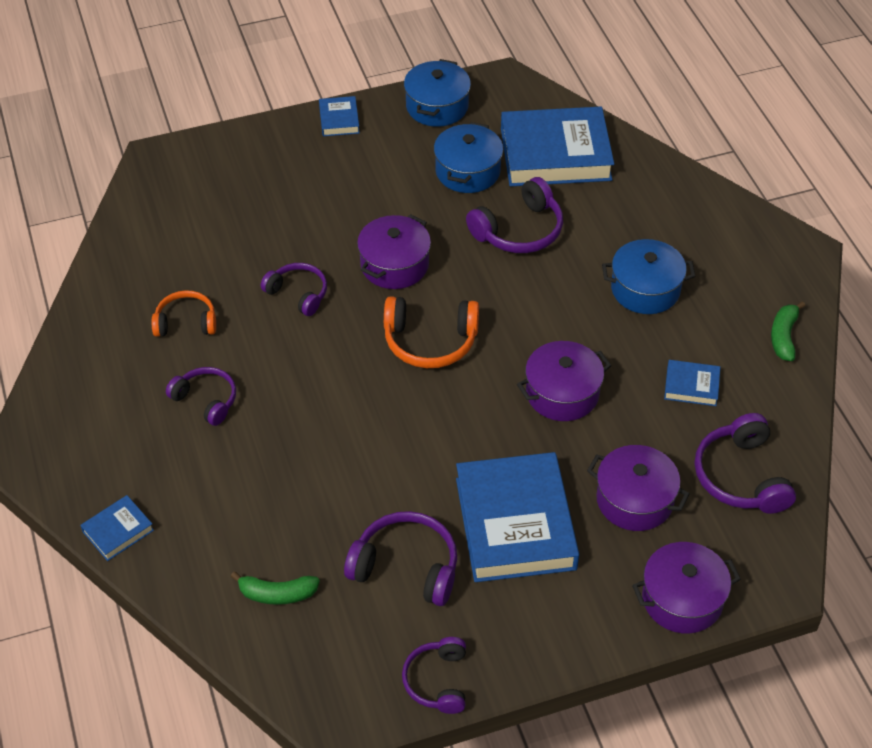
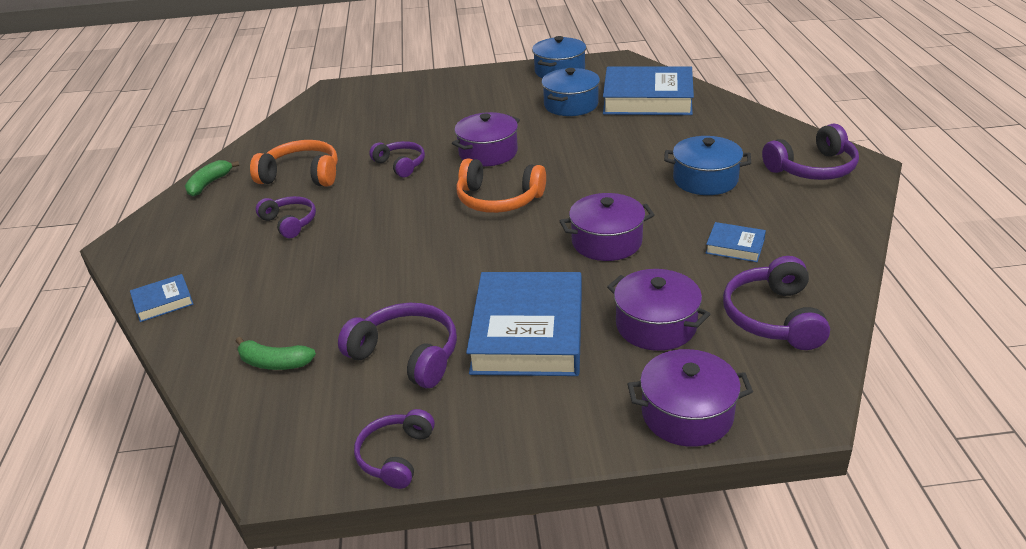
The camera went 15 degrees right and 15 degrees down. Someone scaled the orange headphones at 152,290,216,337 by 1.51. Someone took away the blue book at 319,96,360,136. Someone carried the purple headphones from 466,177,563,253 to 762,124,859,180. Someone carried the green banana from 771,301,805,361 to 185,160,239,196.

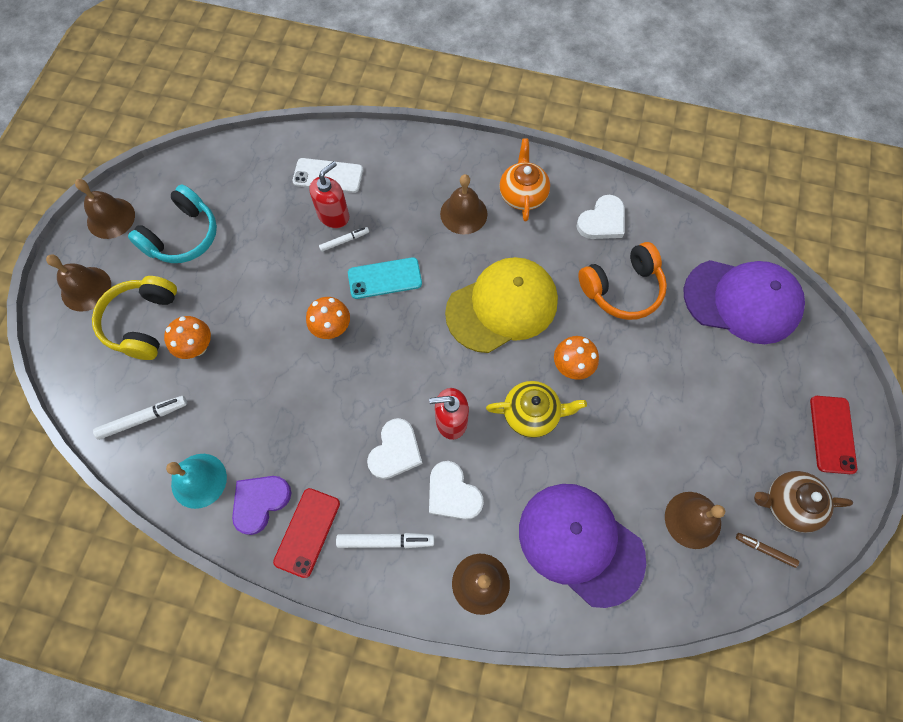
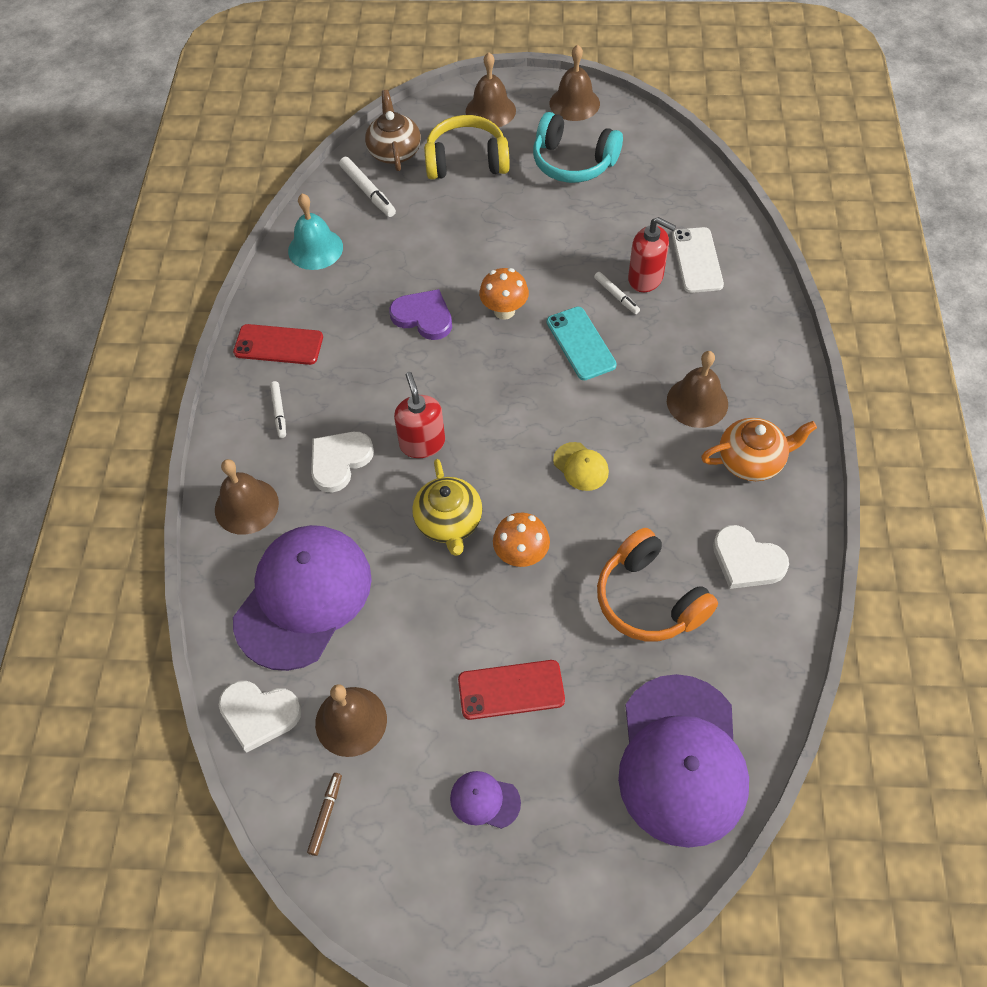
The camera went 80 degrees right and 10 degrees down. Someone took away the orange mushroom at 164,316,211,359. Someone carried the purple heart from 232,476,291,535 to 389,289,452,340. Someone scaled the white marker at 336,533,434,548 by 0.64. Someone carried the white heart from 367,418,423,479 to 219,681,302,753. Someone scaled the yellow cap at 445,257,558,353 by 0.41. Someone carried the brown teapot from 754,471,853,533 to 365,90,421,171. Someone carried the red phone from 810,396,857,474 to 458,660,565,720. Someone put down the purple cap at 450,771,521,829.

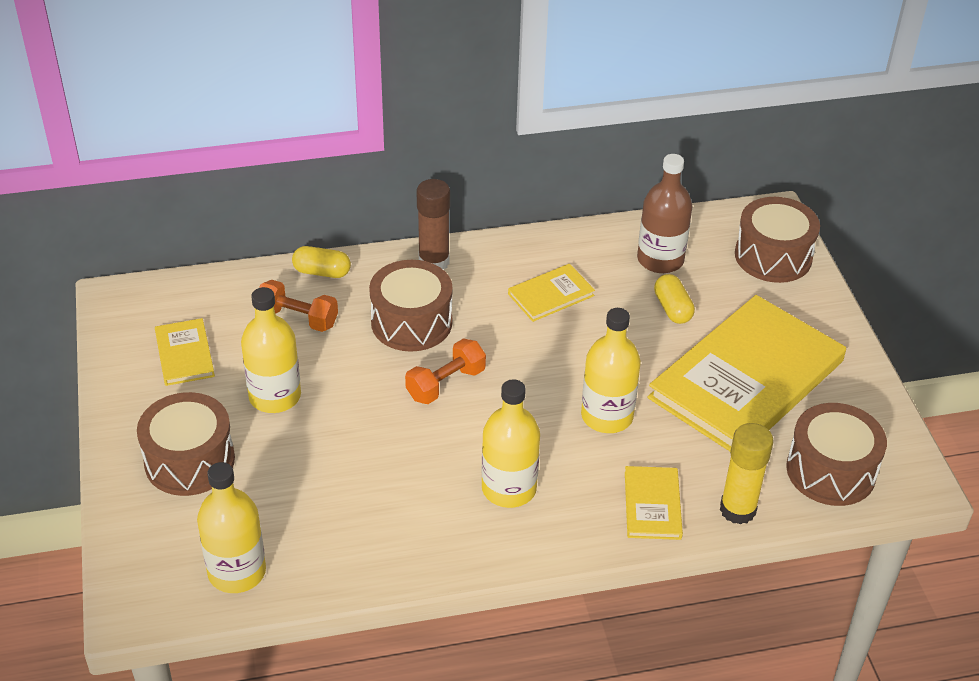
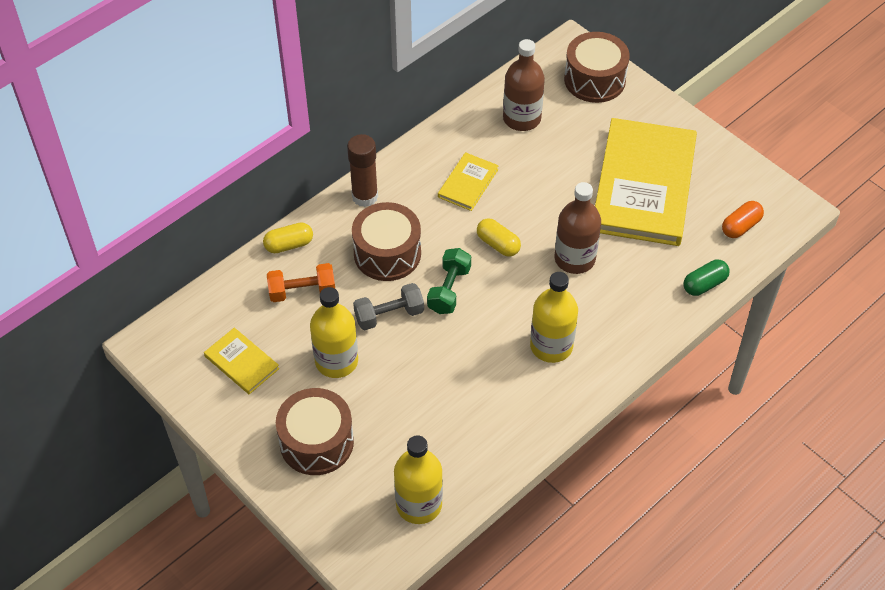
The camera went 30 degrees left and 10 degrees up. Someone repainted the orange dumbbell at 405,339,486,404, which became the green dumbbell at 427,248,471,314. Someone repainted the yellow bottle at 581,308,641,433, which became the brown bottle at 555,182,601,274. Someone took away the yellow book at 625,466,683,540. Someone carried the yellow capsule from 654,274,695,324 to 477,218,521,257. Someone swapped the yellow glue stick at 720,423,774,525 for the green capsule at 683,260,730,296. Someone swapped the brown drum at 786,403,887,506 for the orange capsule at 722,201,764,238. Someone put down the grey dumbbell at 353,283,424,330.

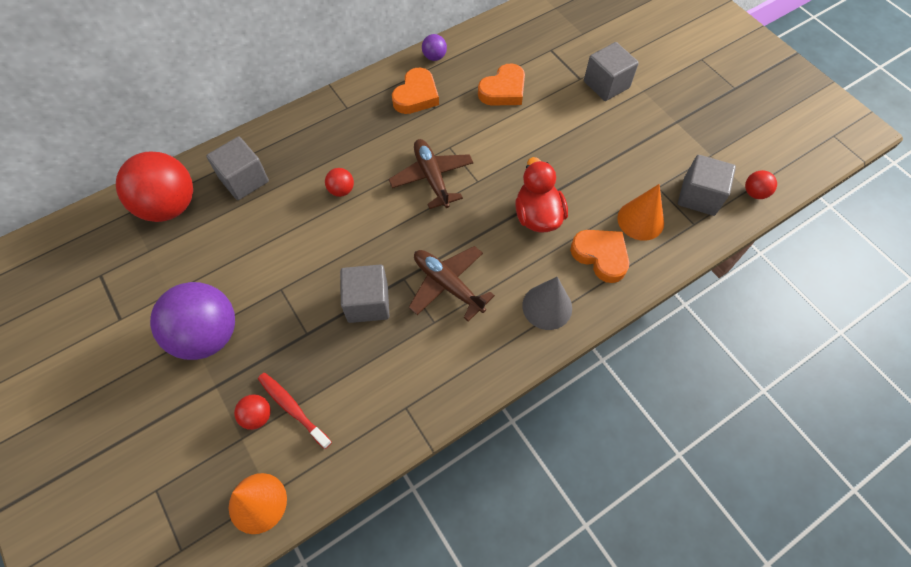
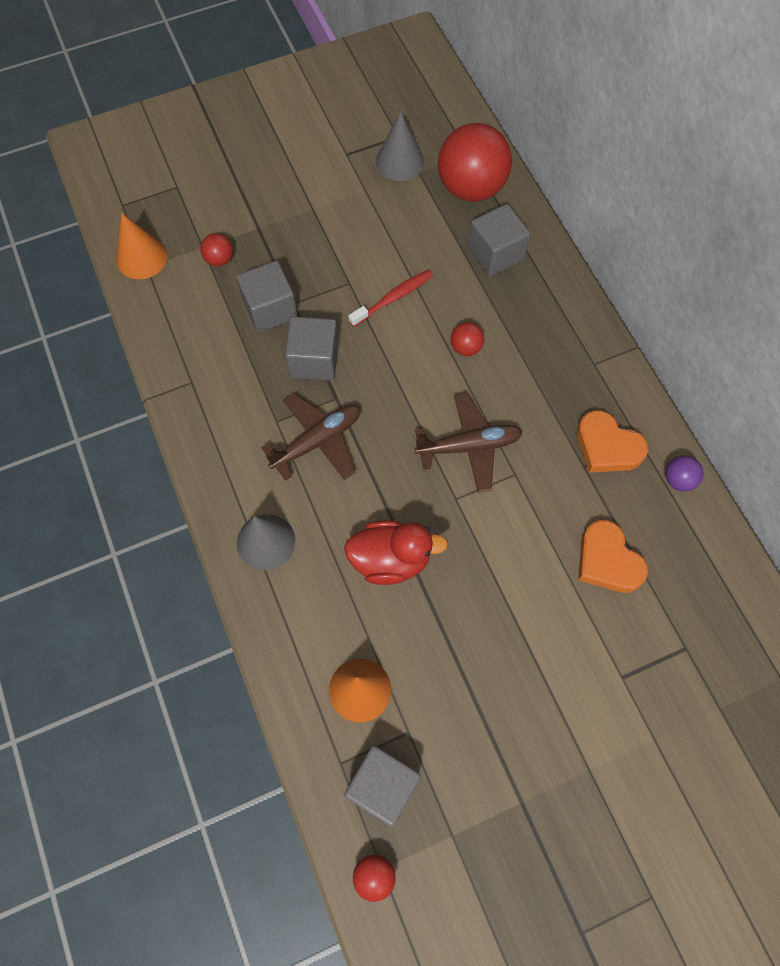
The camera went 100 degrees right and 5 degrees up. Someone took away the purple ball at 150,282,235,360. Someone carried the red toothbrush from 258,373,332,449 to 348,269,433,327. Someone took away the orange heart at 570,230,629,283. Someone carried the grey cube from 584,42,639,101 to 236,261,298,333. Someone put down the grey cone at 376,112,424,181.

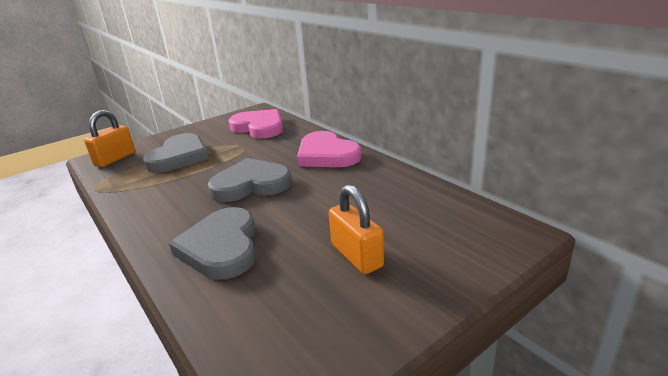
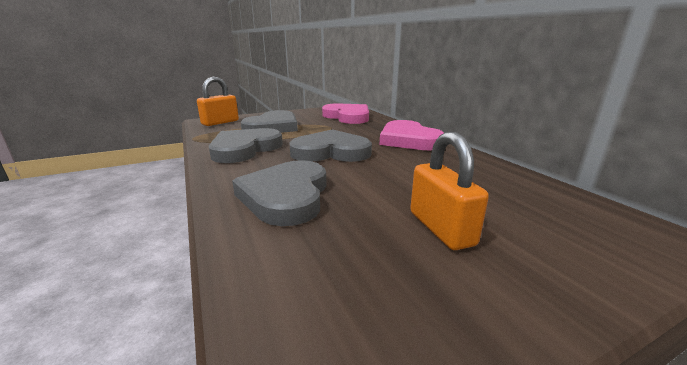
The camera went 10 degrees right and 5 degrees down. Someone put down the grey heart at 209,128,283,163.

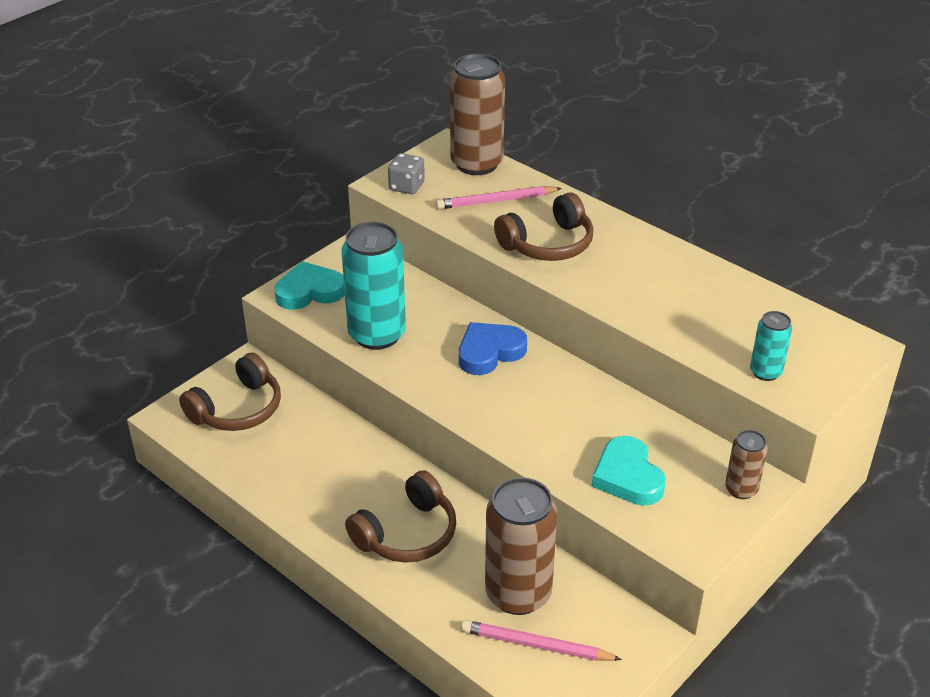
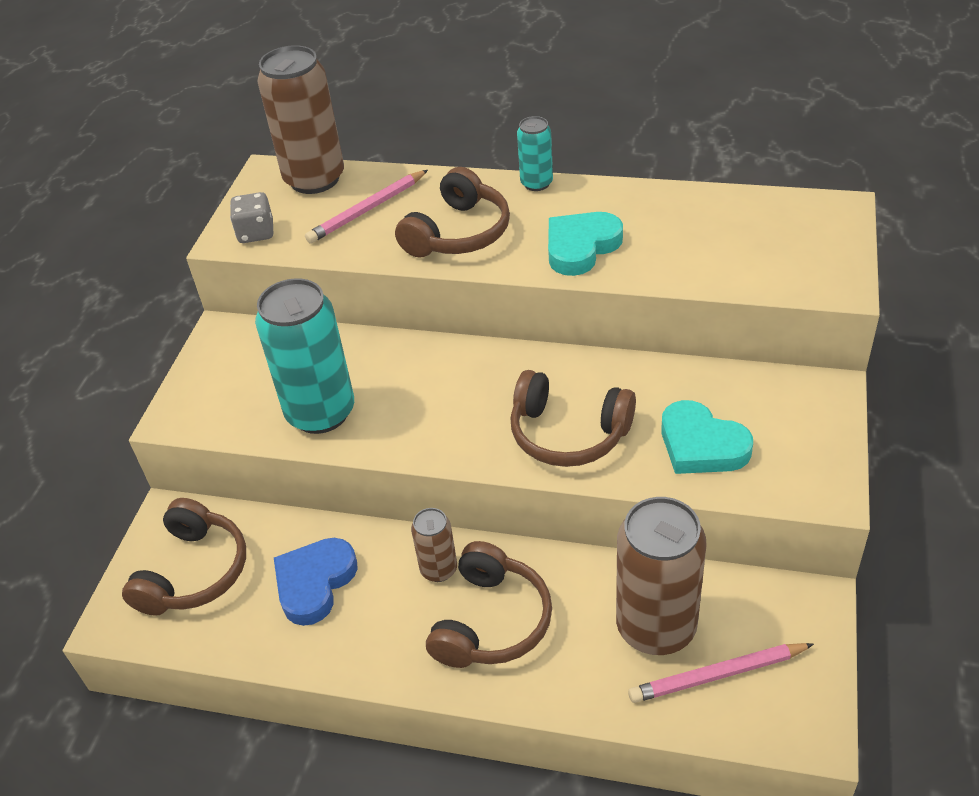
The camera went 25 degrees left and 5 degrees up. Someone carried the turquoise heart from 274,261,345,310 to 548,212,623,276. Someone carried the blue heart from 459,322,527,375 to 274,538,358,626. Someone carried the brown can from 725,430,768,499 to 411,508,457,582. Someone carried the turquoise can from 750,311,792,381 to 517,116,553,191. Someone put down the brown headphones at 511,370,636,467.

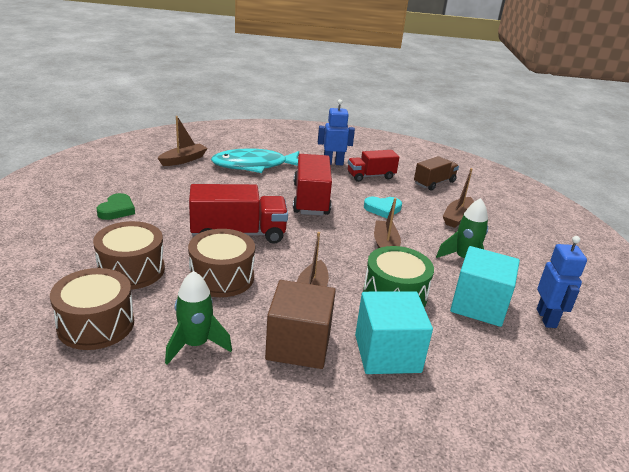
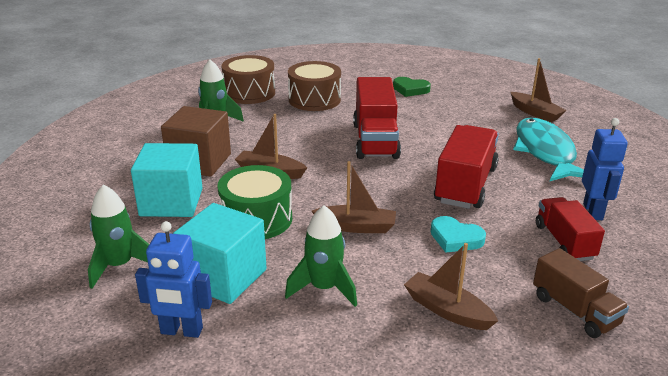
The camera went 100 degrees right and 0 degrees up. Someone took away the brown drum at 188,229,255,297. Someone rotated the red truck at 293,154,332,216 by 75 degrees counterclockwise. Someone rotated the turquoise heart at 364,196,402,218 by 60 degrees counterclockwise. Someone put down the green rocket at 88,185,149,289.

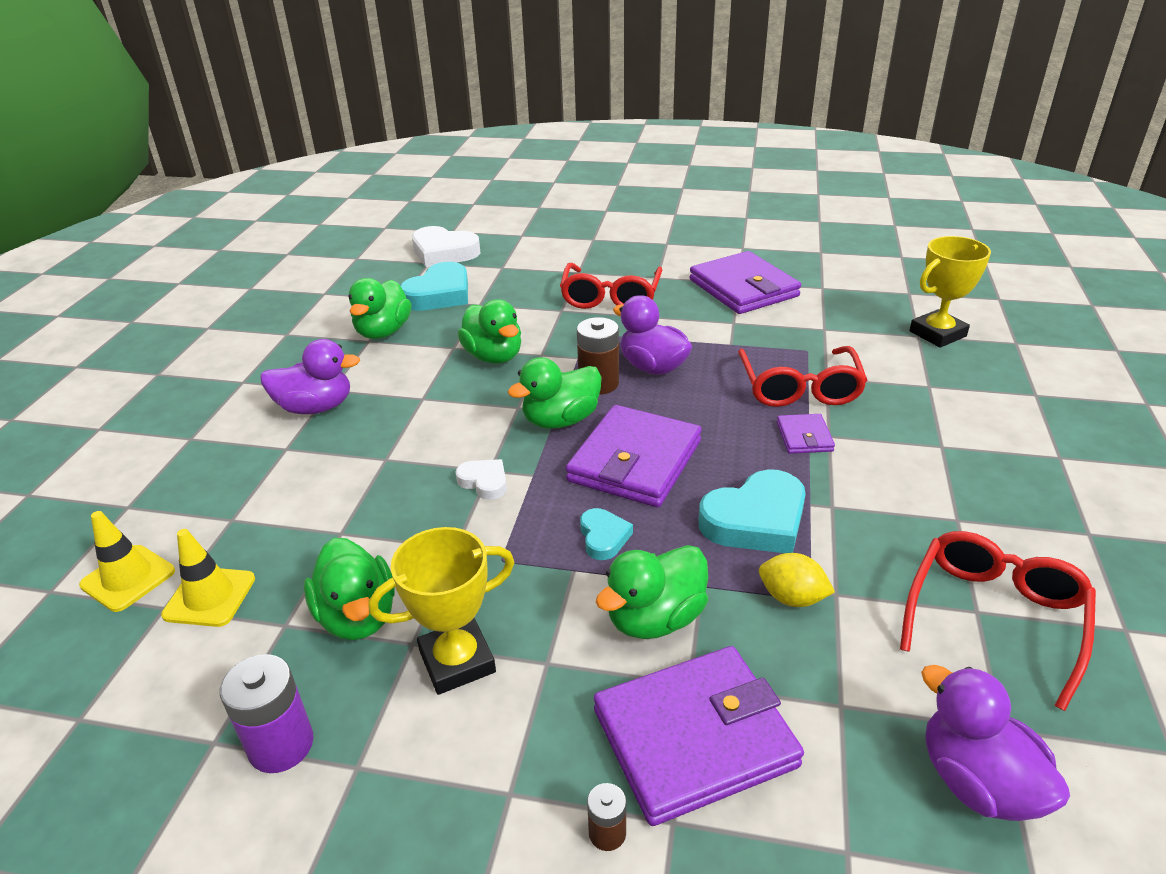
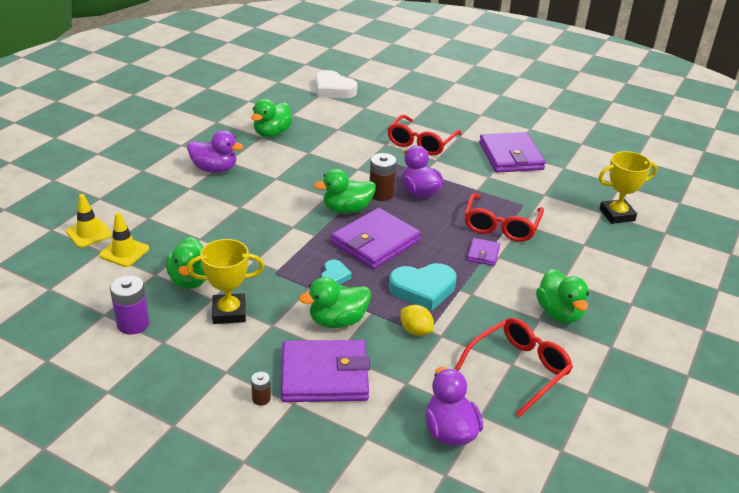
The camera went 15 degrees right and 0 degrees up. Someone took away the turquoise heart at 400,262,468,311. Someone took away the white heart at 456,459,507,500. Someone carried the green duck from 458,299,521,363 to 536,269,589,323.

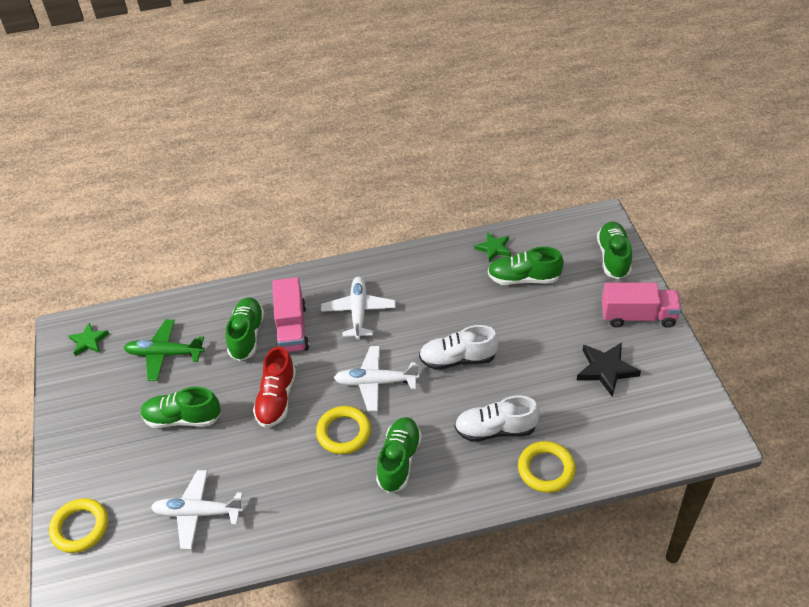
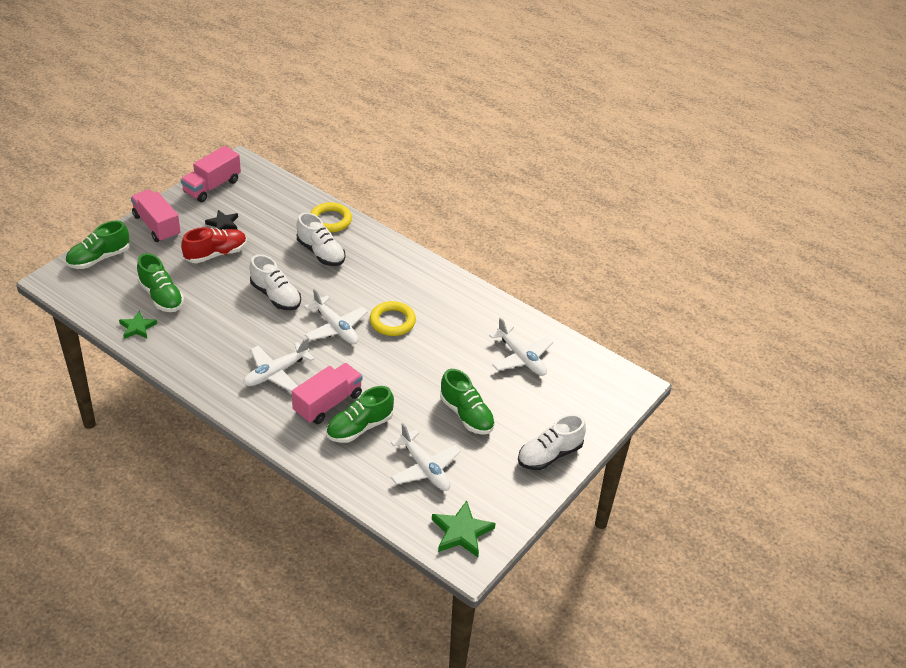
The camera went 135 degrees left and 5 degrees down. Someone took away the yellow ring at 49,498,108,553. Someone scaled the green star at 69,323,109,356 by 1.51. Someone repainted the green plane at 123,319,205,381, which became the white plane at 391,423,461,491. Someone carried the red shoe from 253,346,296,428 to 181,227,247,263. Someone took away the green shoe at 376,417,422,493. Someone scaled the black star at 577,342,641,397 by 0.66. Someone put down the pink truck at 181,146,241,202. Someone put down the white shoe at 518,414,586,470.

